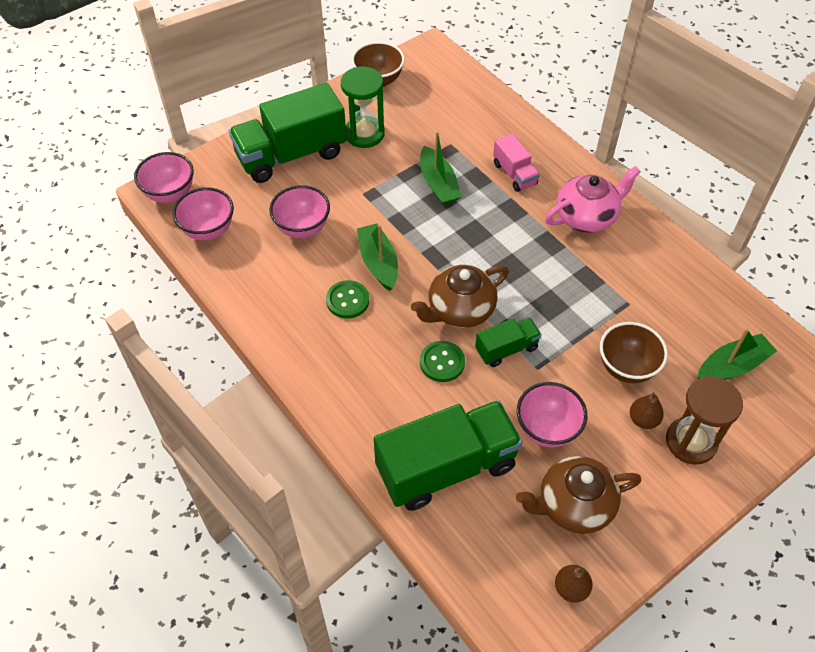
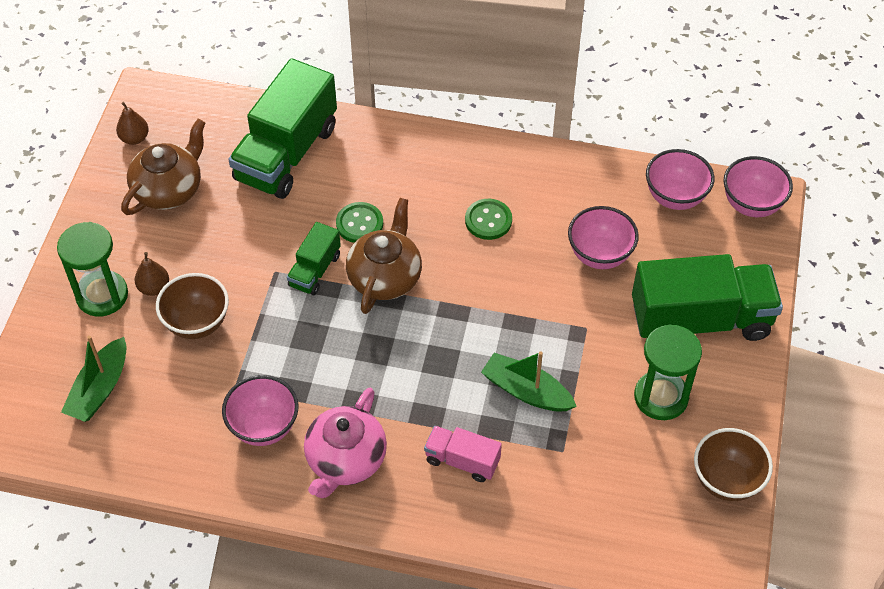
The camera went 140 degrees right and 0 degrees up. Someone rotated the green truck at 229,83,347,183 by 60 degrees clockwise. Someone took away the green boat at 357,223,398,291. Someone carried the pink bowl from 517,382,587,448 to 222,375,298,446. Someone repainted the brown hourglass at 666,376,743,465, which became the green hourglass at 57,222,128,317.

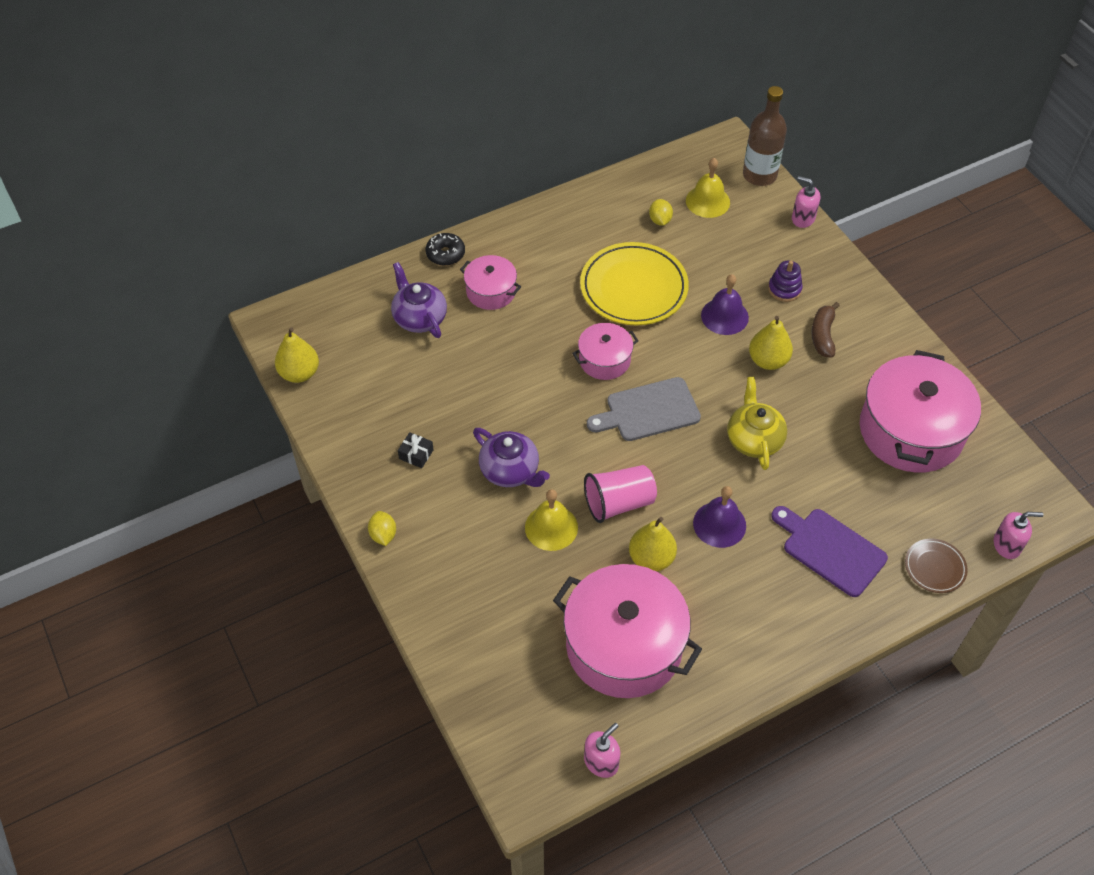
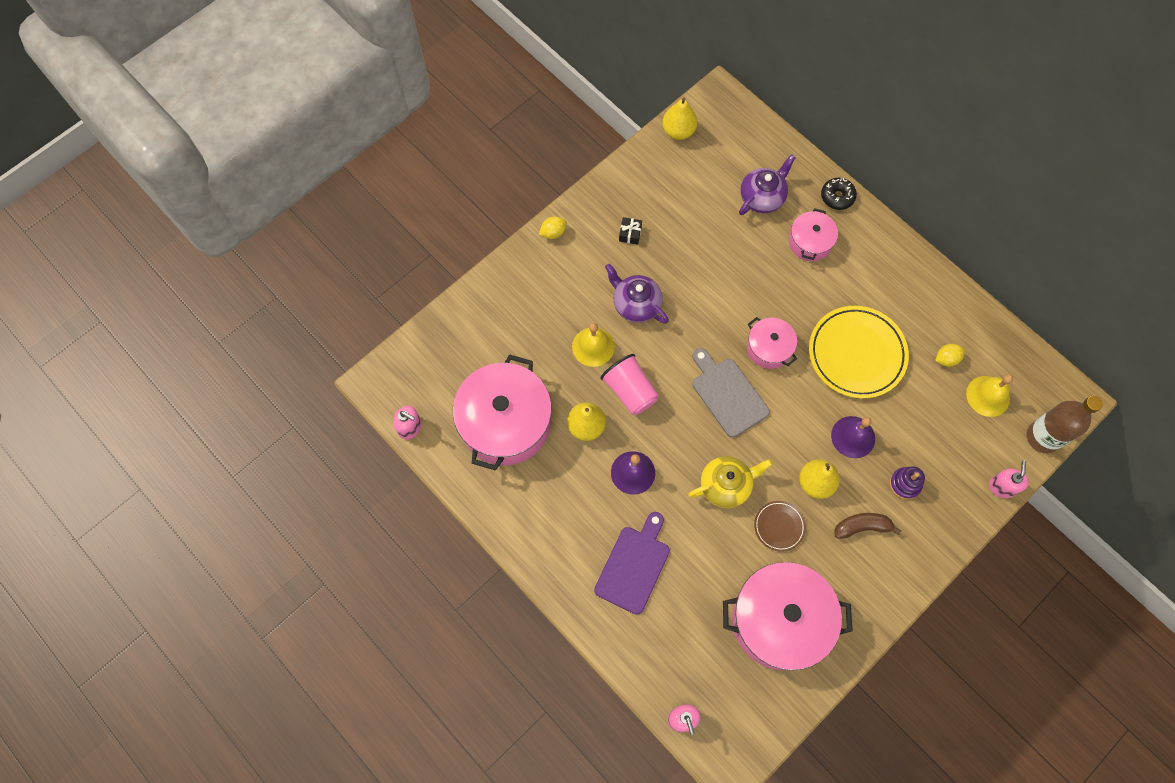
The camera went 75 degrees right and 15 degrees up. Someone rotated the purple teapot at 473,428,550,487 by 105 degrees clockwise. Someone carried the brown plate from 905,539,968,593 to 754,501,806,552.

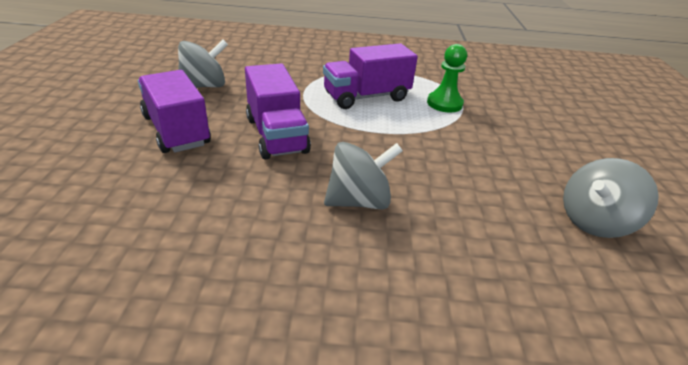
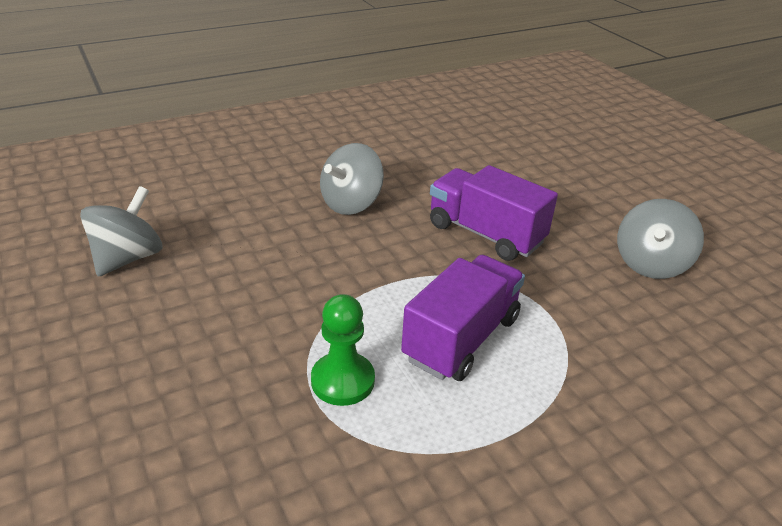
The camera went 150 degrees right and 0 degrees up. Someone took away the purple truck at 138,70,211,153.

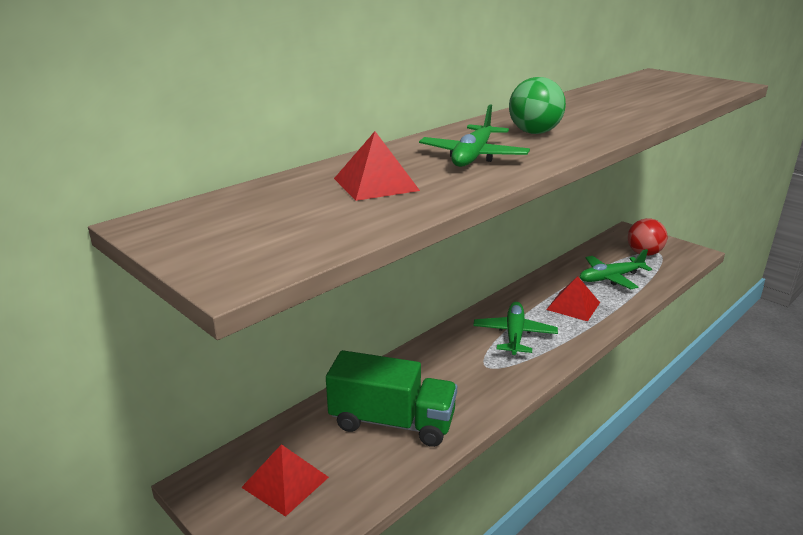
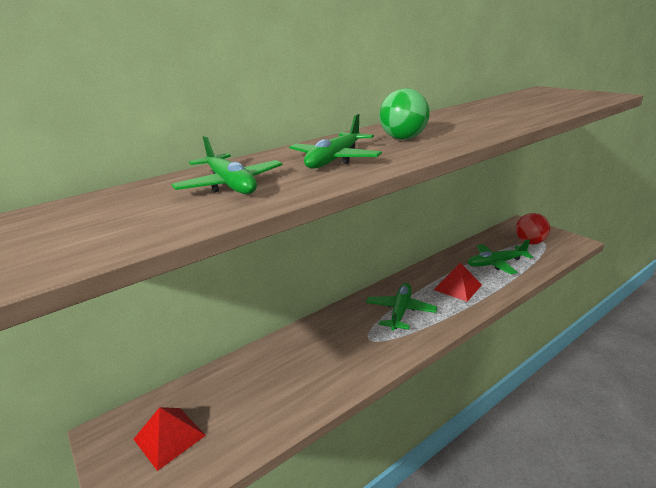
The camera went 10 degrees right and 0 degrees up. Someone took away the green truck at 326,350,457,447. Someone swapped the red pyramid at 334,131,420,201 for the green plane at 171,136,282,194.

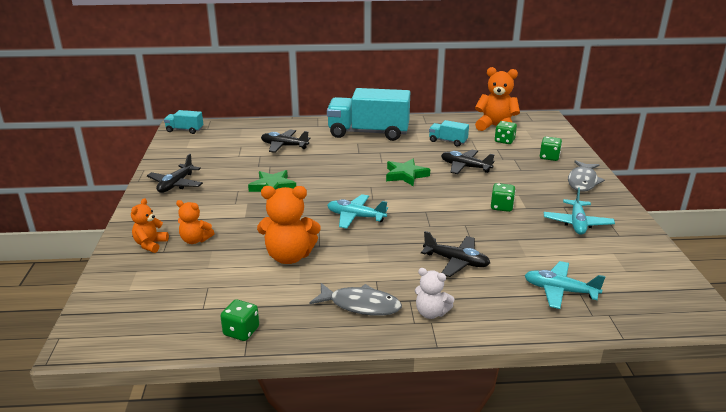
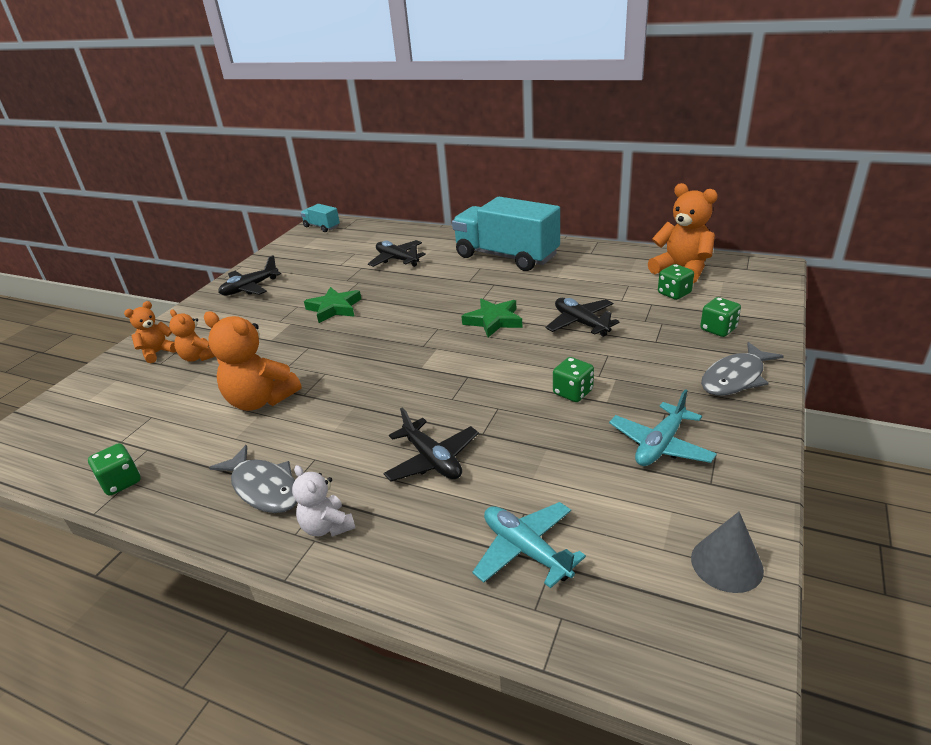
The camera went 30 degrees right and 5 degrees up. Someone took away the turquoise plane at 327,194,388,229. Someone took away the turquoise truck at 429,120,469,147. Someone put down the grey cone at 691,512,764,593.

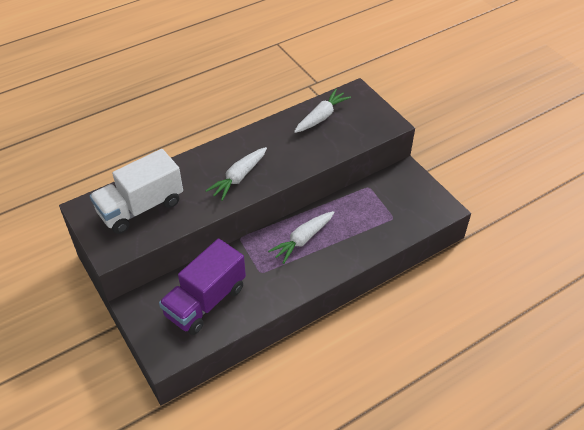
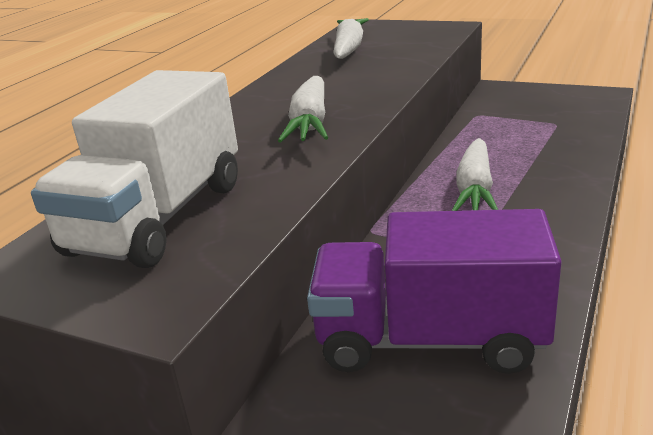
The camera went 30 degrees left and 20 degrees down. Someone rotated the purple truck at 159,239,246,335 by 90 degrees clockwise.

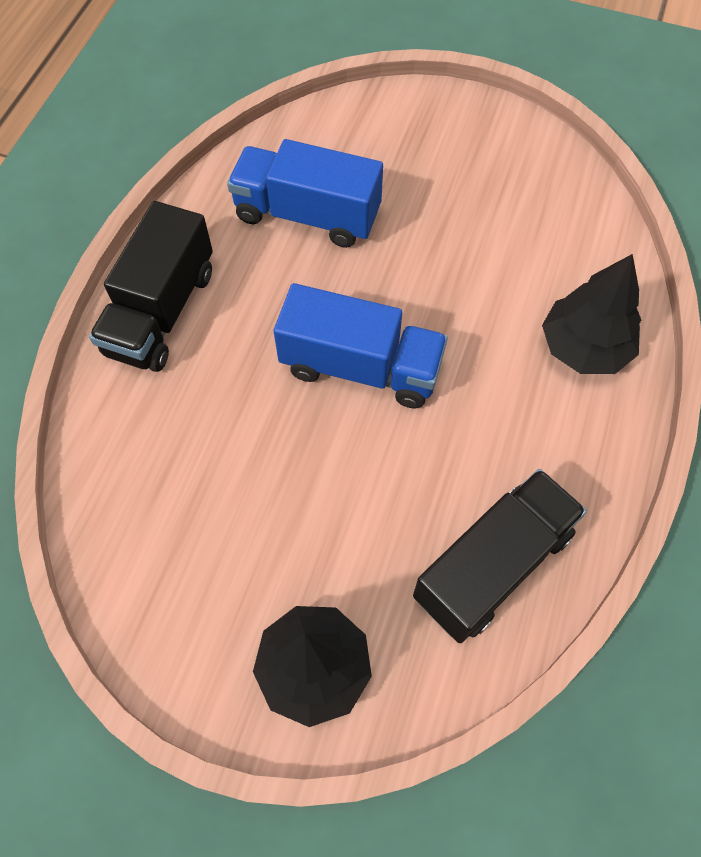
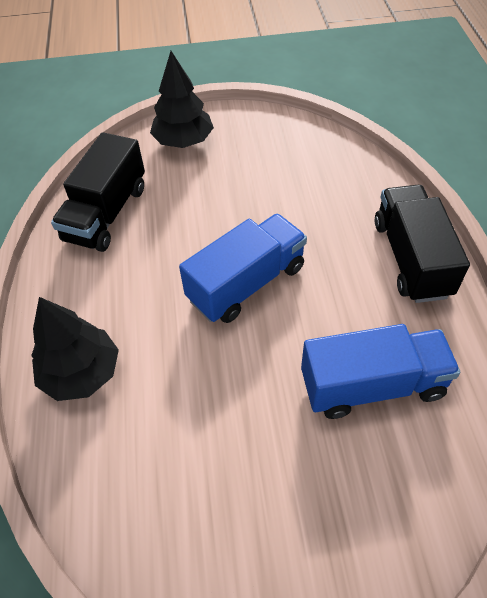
The camera went 155 degrees right and 10 degrees down. Someone rotated the blue truck at 274,283,448,409 by 150 degrees clockwise.

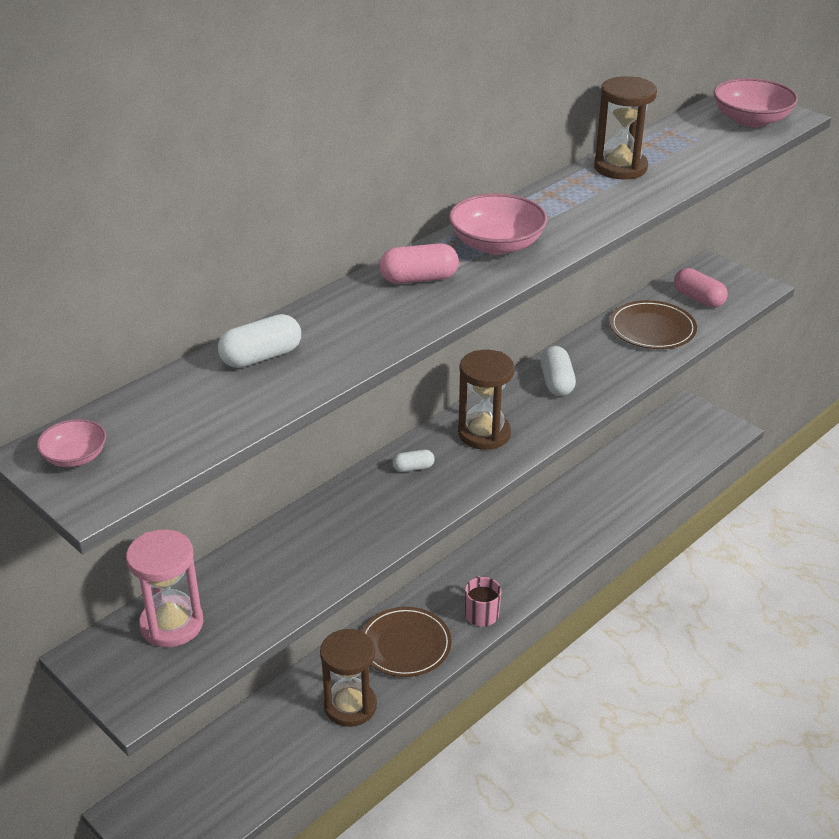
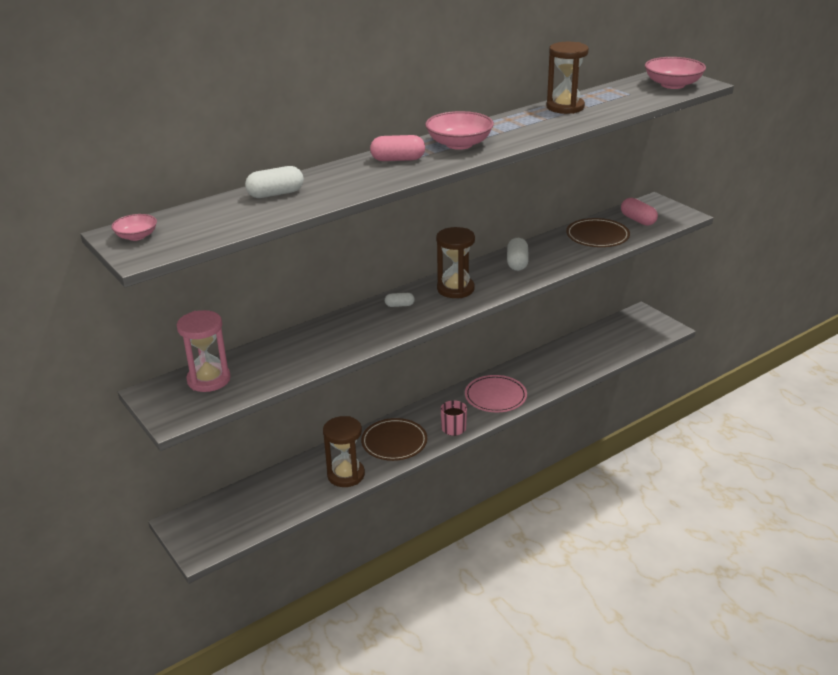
The camera went 10 degrees right and 5 degrees down. Someone put down the pink plate at 465,375,527,412.

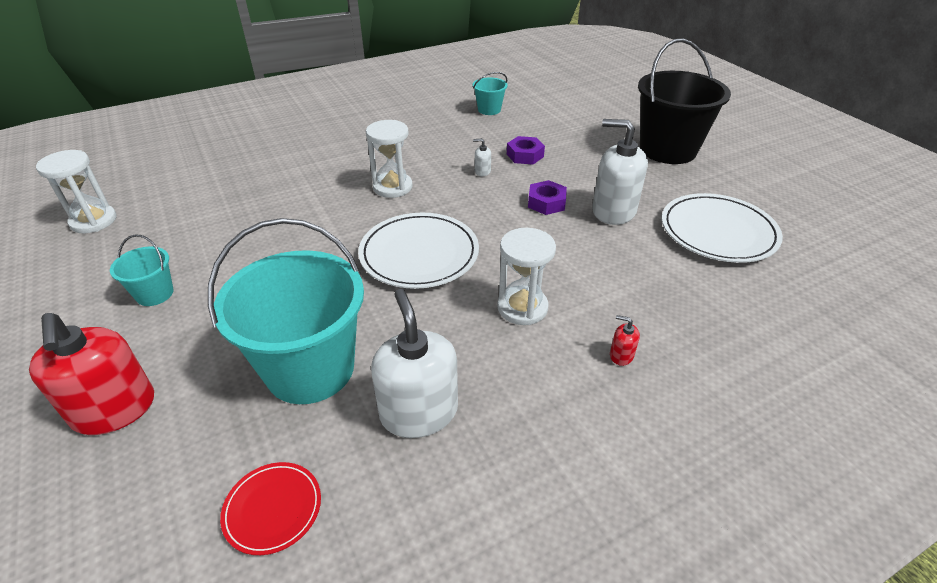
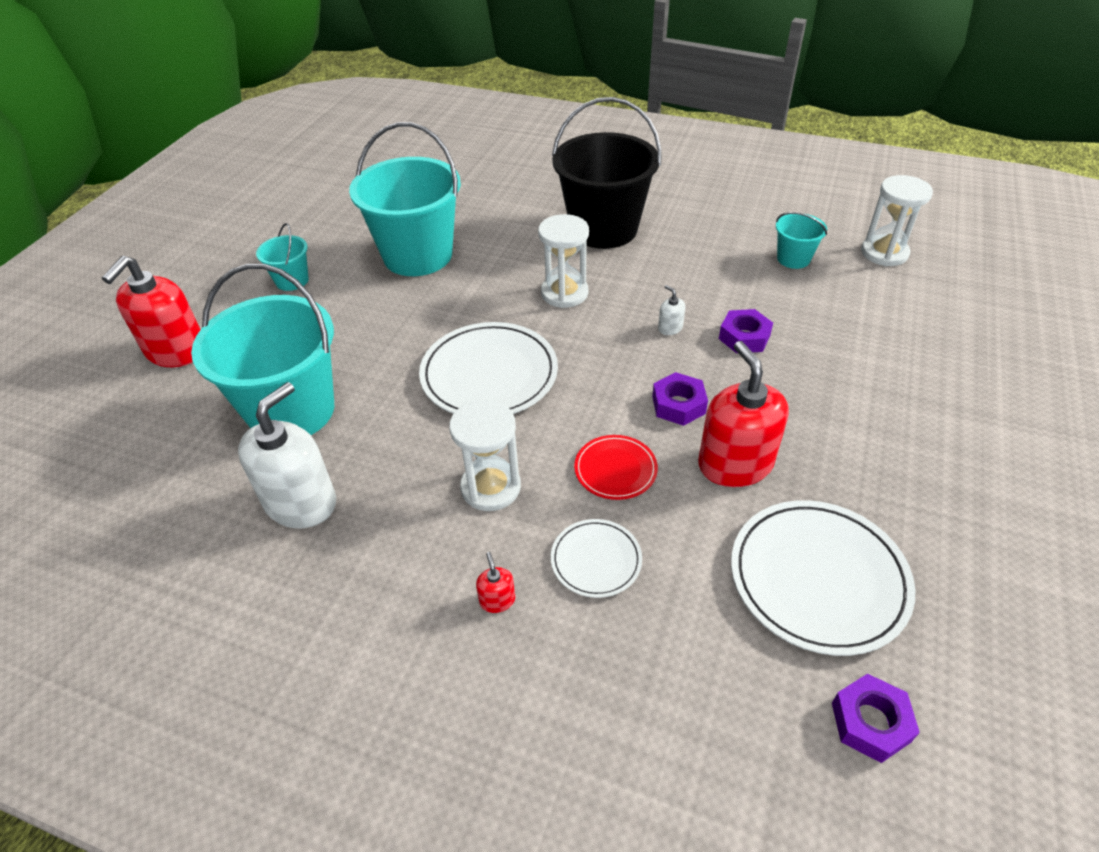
The camera went 50 degrees right and 5 degrees up. Someone carried the white hourglass from 36,150,117,233 to 861,175,933,266. Someone carried the red plate from 220,462,321,555 to 574,435,658,500. Someone repainted the white soap dispenser at 592,119,648,225, which became the red soap dispenser at 698,341,789,487. Someone carried the black bucket from 638,38,731,164 to 552,97,661,249. Someone put down the turquoise bucket at 349,122,461,276. Someone put down the white plate at 551,519,642,598. Someone put down the purple nut at 832,674,920,763.

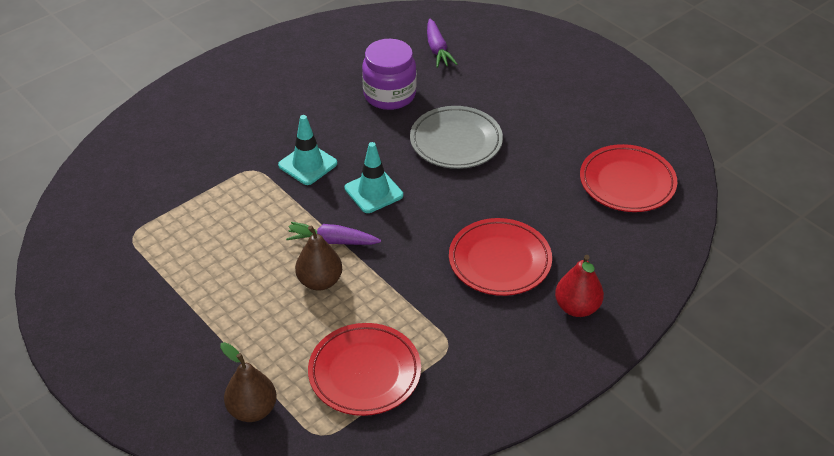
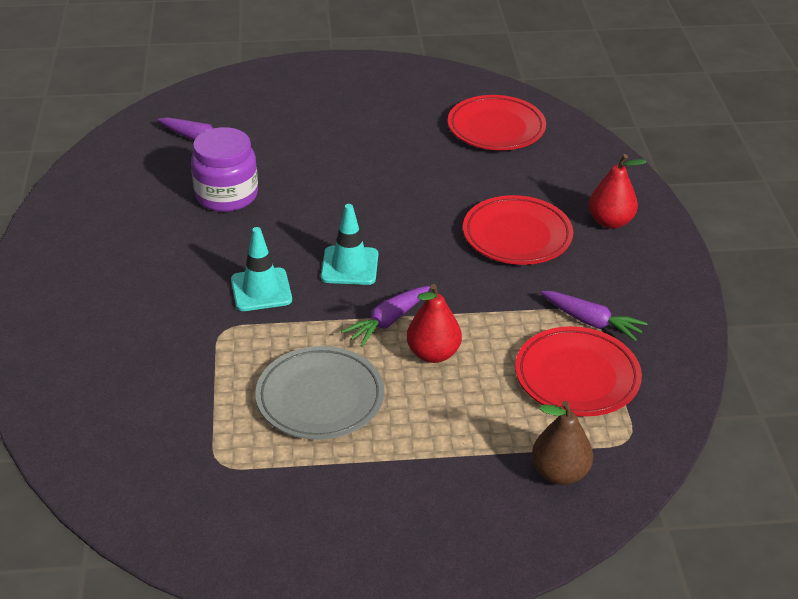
The camera went 55 degrees left and 5 degrees down. Someone repainted the brown pear at 288,224,342,291, which became the red pear at 407,284,462,363. Someone carried the grey plate from 410,106,503,169 to 255,346,384,440. Someone put down the purple carrot at 541,291,648,341.

